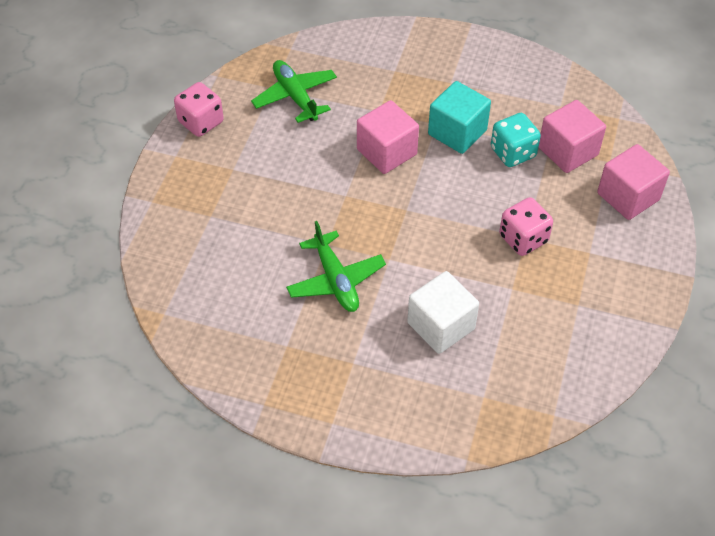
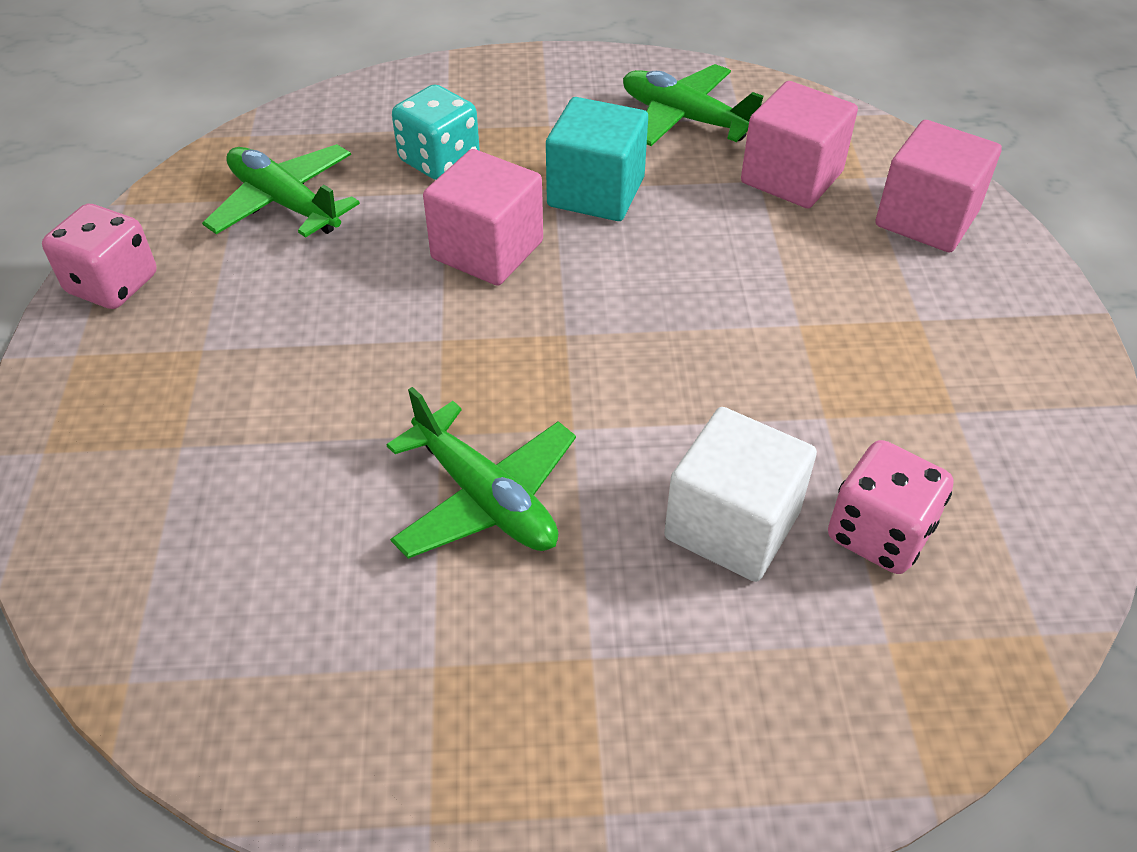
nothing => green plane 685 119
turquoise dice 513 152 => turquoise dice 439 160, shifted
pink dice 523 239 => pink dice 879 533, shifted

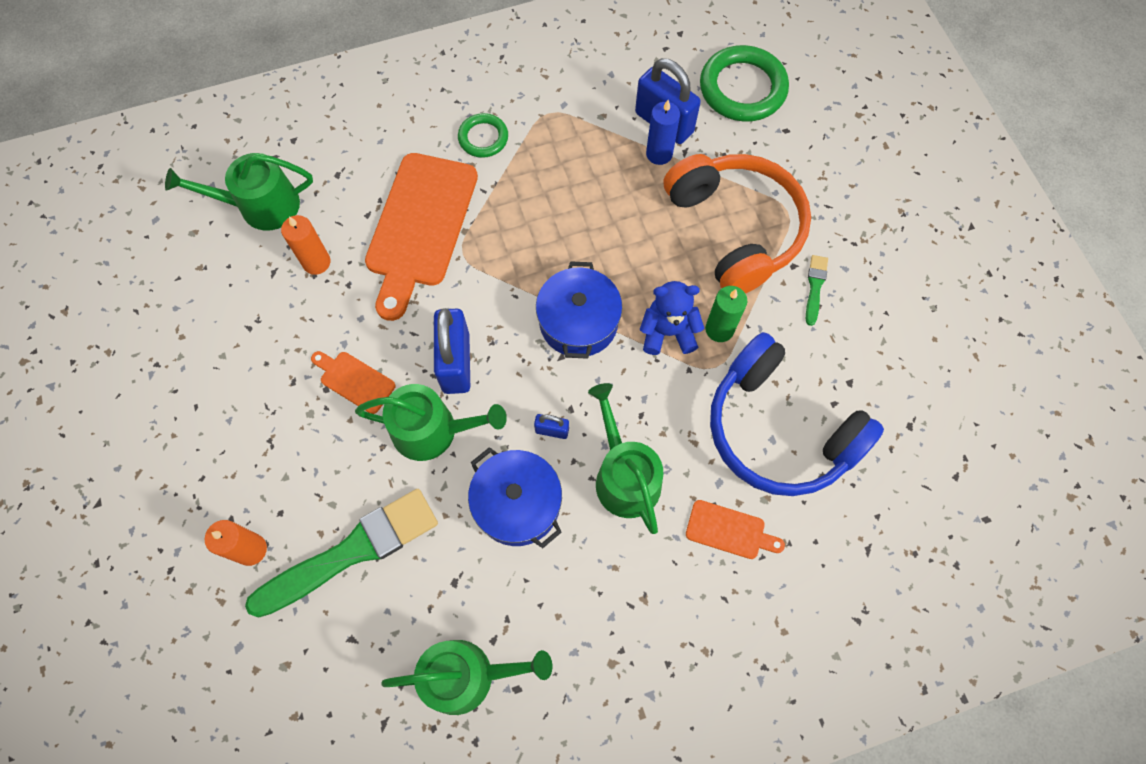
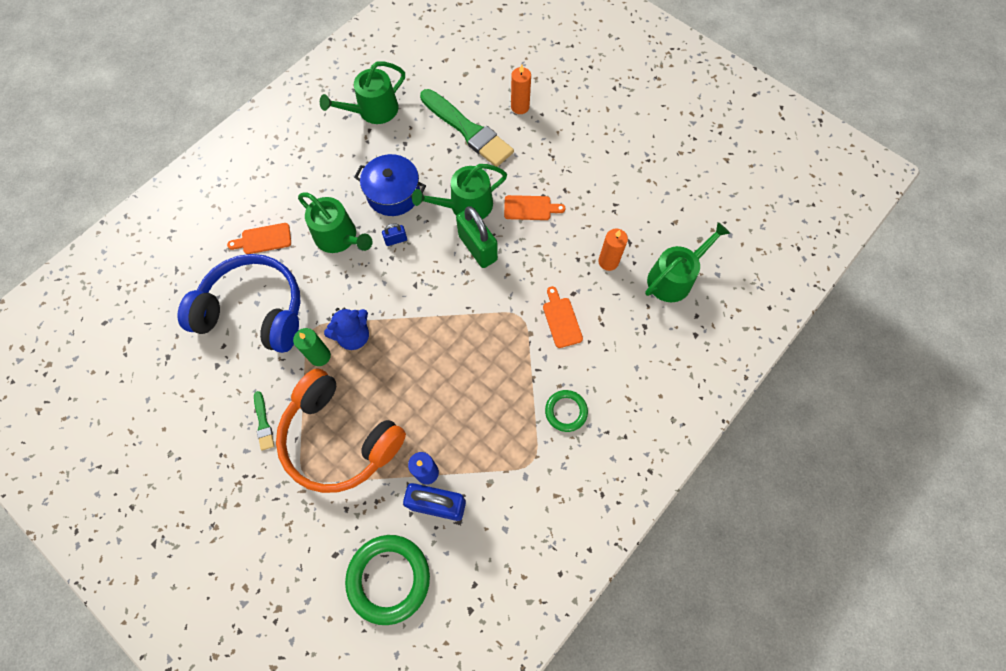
blue pot 578 322 => nothing
blue padlock 456 363 => green padlock 478 248
green brush 352 551 => green brush 468 130, 75 degrees counterclockwise
orange cutting board 420 227 => orange cutting board 561 320, x0.46

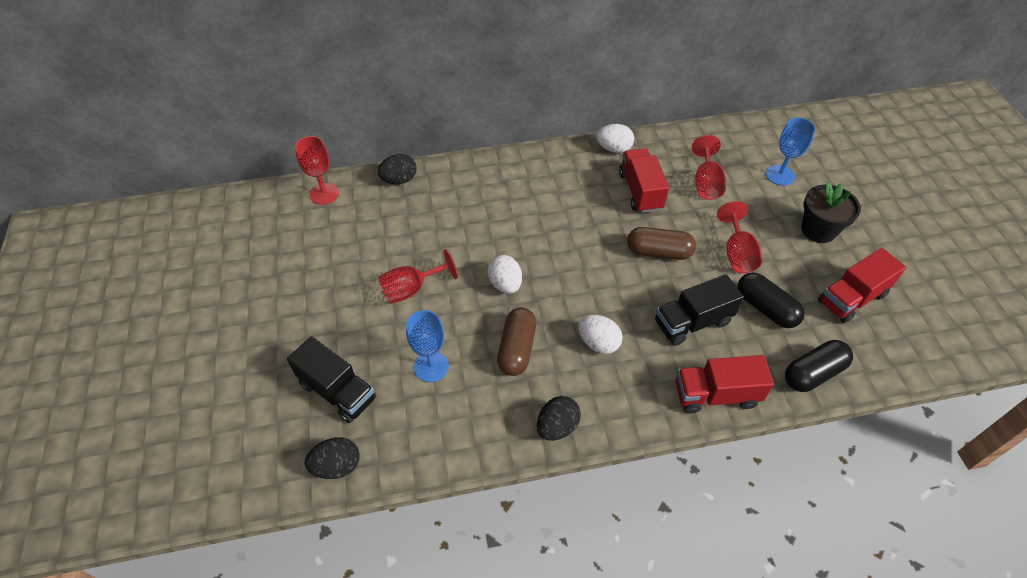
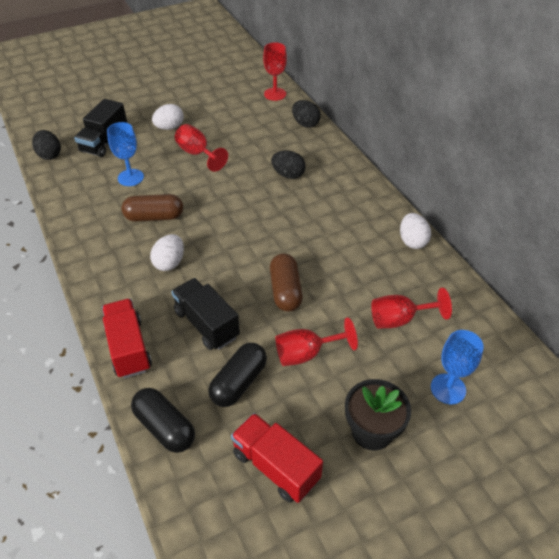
red truck 640 191 => nothing
white egg 505 284 => white egg 169 127, shifted
black egg 557 427 => black egg 288 175, shifted

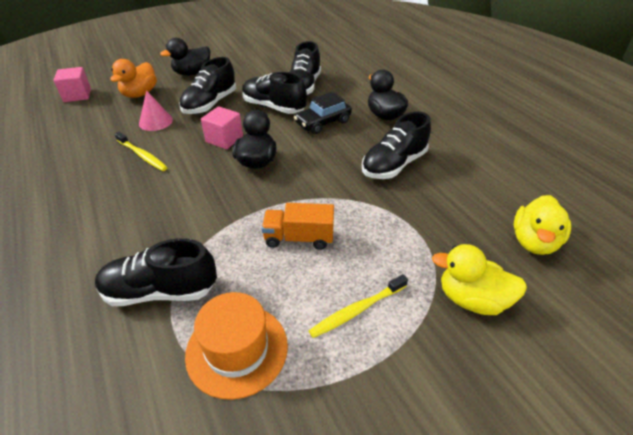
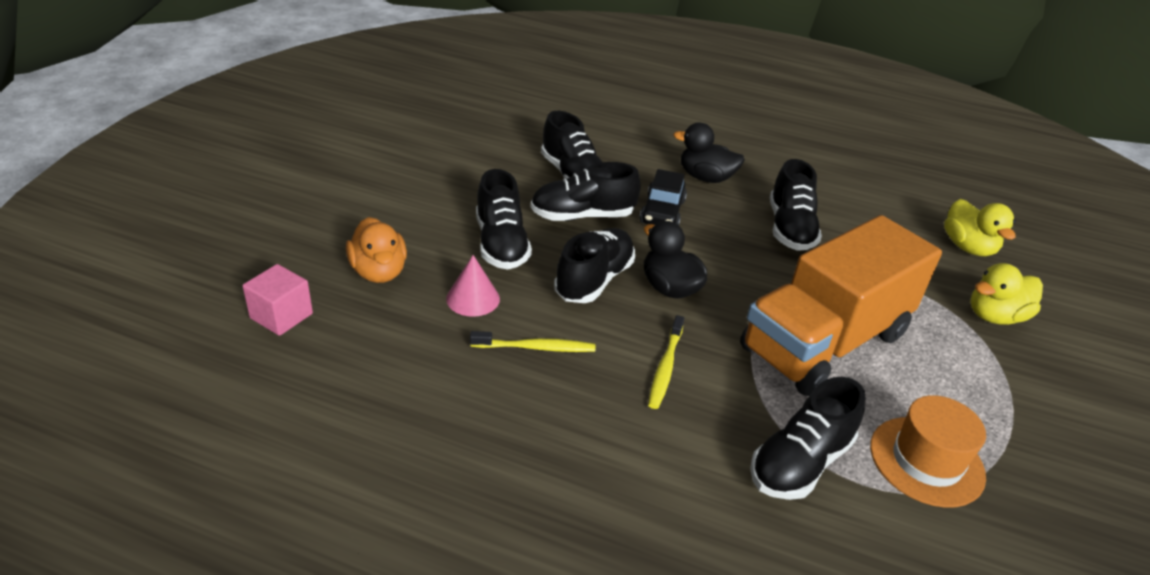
black duck 192 73 => nothing
yellow toothbrush 357 310 => yellow toothbrush 665 367, shifted
pink cube 224 139 => black shoe 594 280
orange truck 299 238 => orange truck 824 342, x2.32

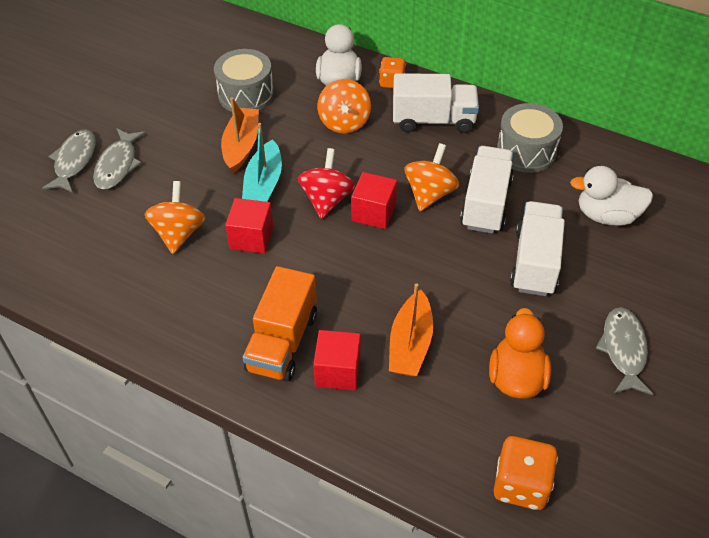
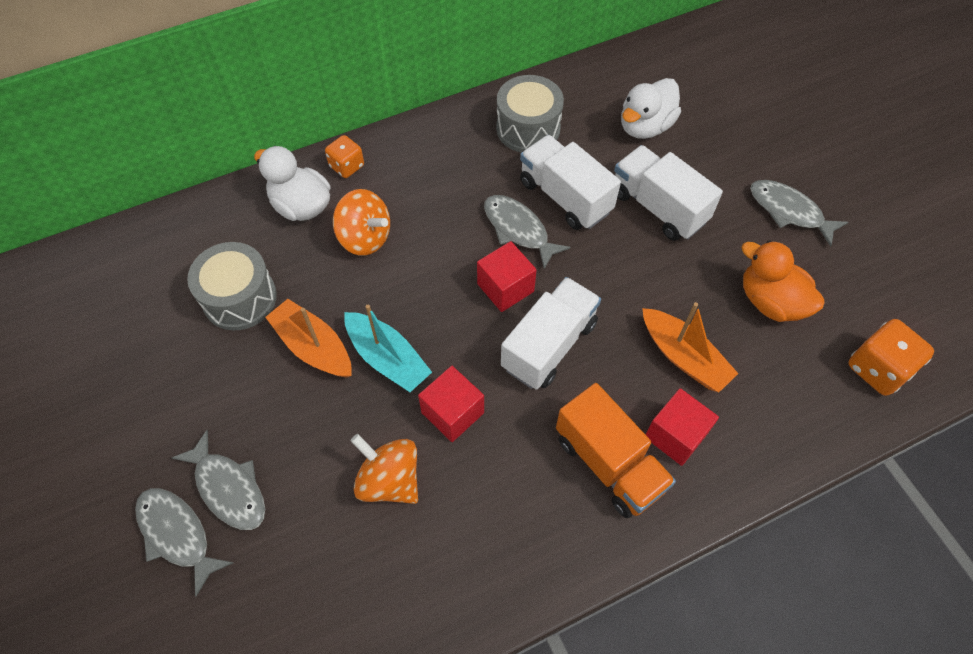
red spinning top 327 199 => nothing
white truck 433 120 => white truck 549 345, shifted
orange spinning top 430 194 => grey fish 518 229

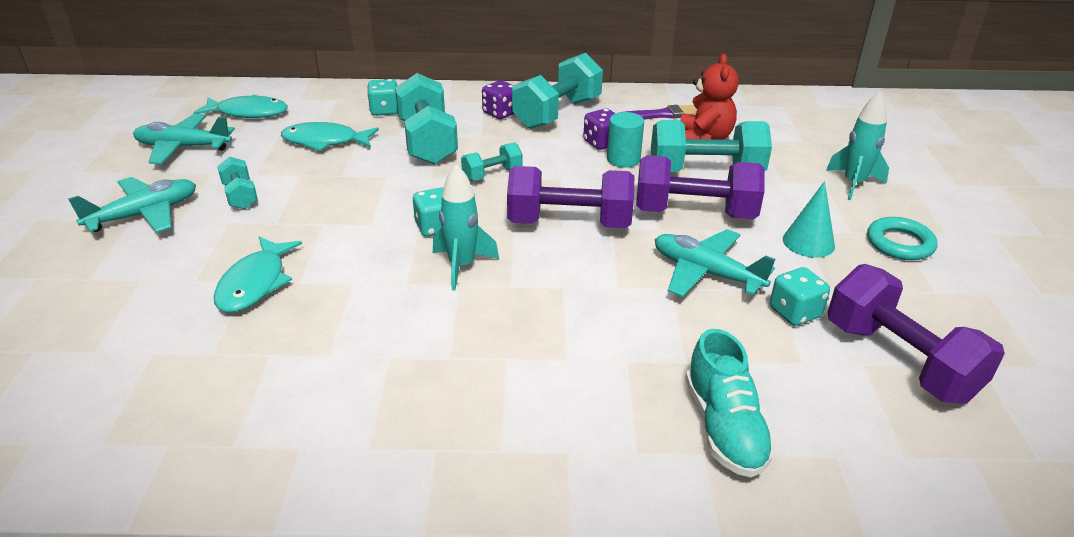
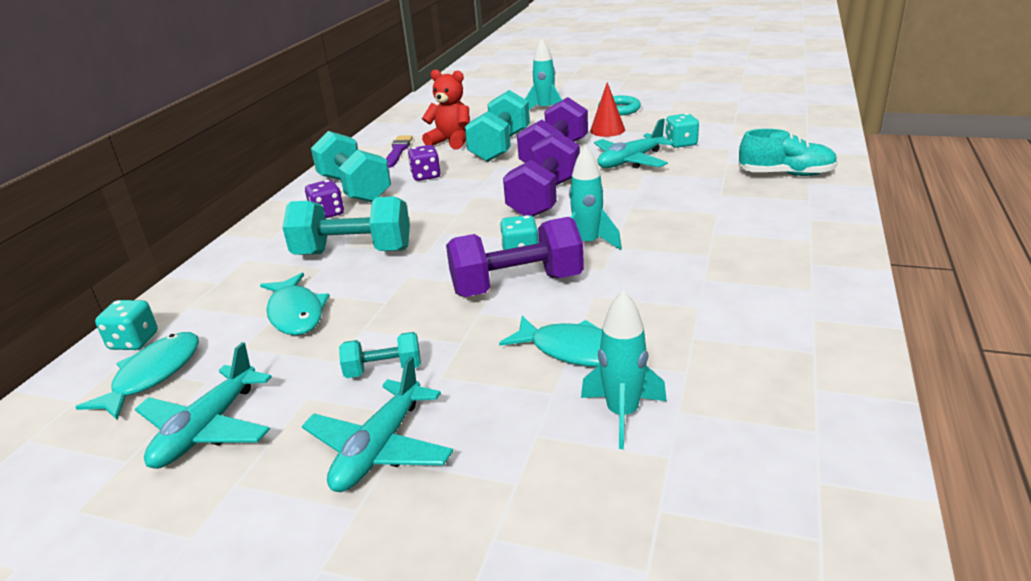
turquoise dumbbell 492 174 => nothing
turquoise cylinder 623 159 => nothing
nothing => turquoise rocket 622 414
turquoise dice 385 111 => turquoise dice 134 341, shifted
purple dumbbell 899 360 => purple dumbbell 517 285, shifted
turquoise cone 808 242 => red cone 607 130
turquoise plane 144 215 => turquoise plane 380 448, 135 degrees counterclockwise
turquoise fish 325 141 => turquoise fish 296 313, 45 degrees counterclockwise

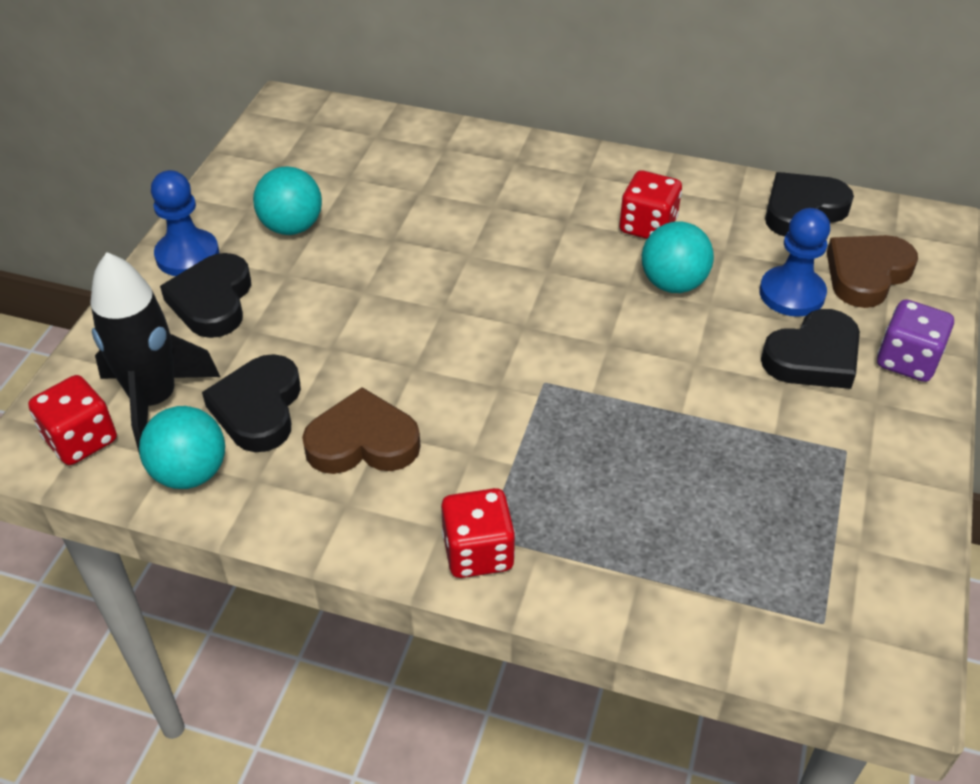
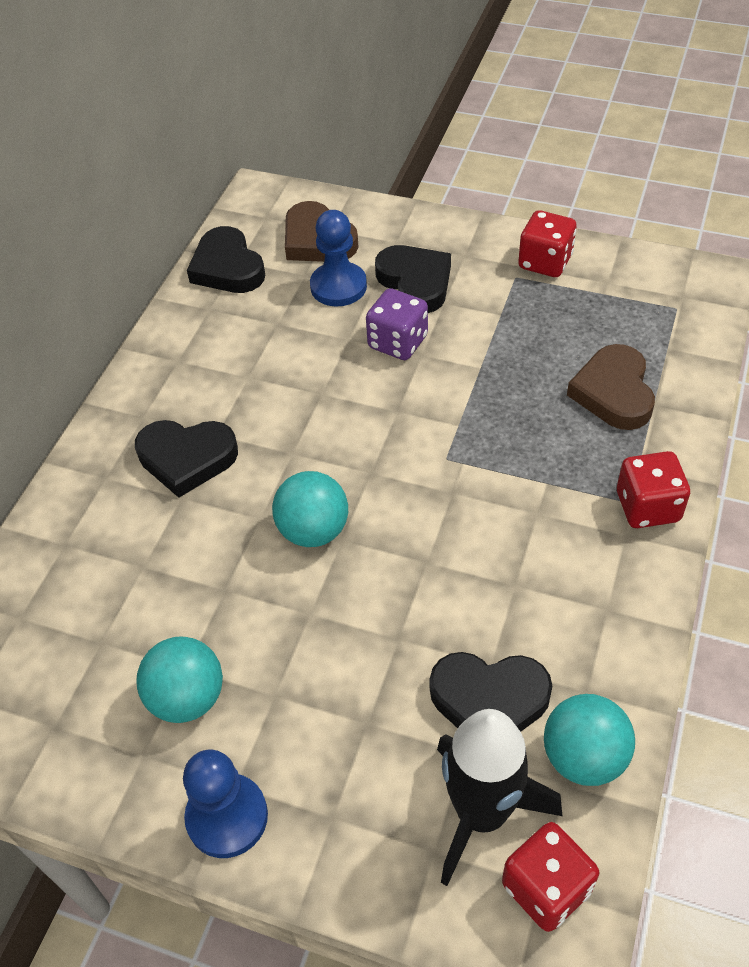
black heart 212 301 => black heart 187 458, shifted
brown heart 363 442 => brown heart 613 392, shifted
red dice 647 226 => red dice 545 262, shifted
turquoise ball 673 283 => turquoise ball 313 530, shifted
purple dice 907 360 => purple dice 398 342, shifted

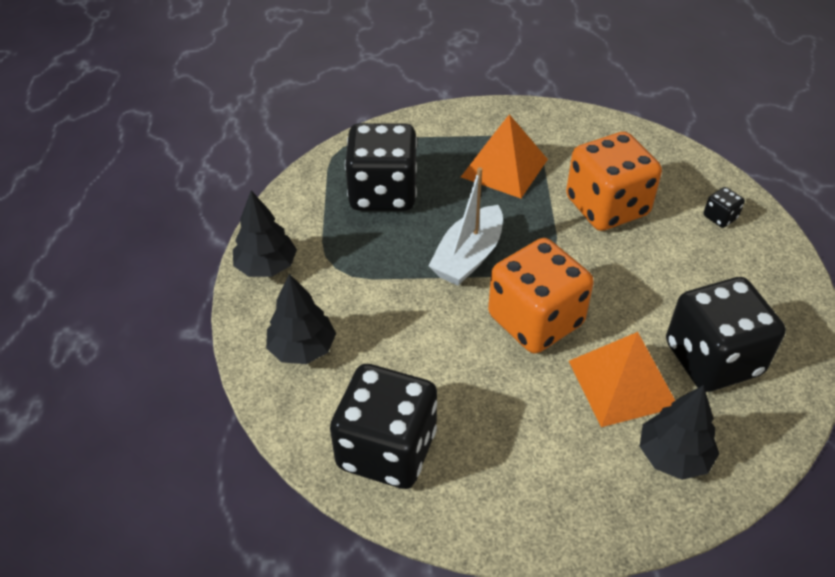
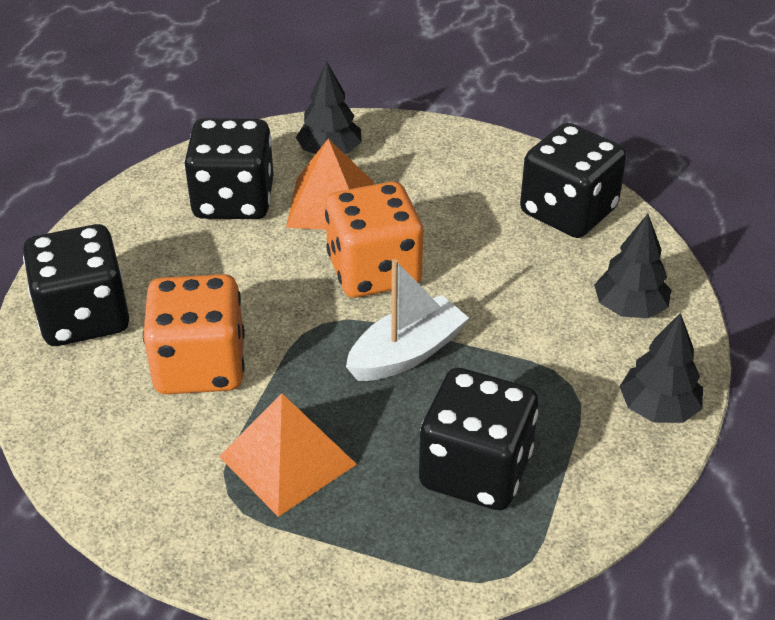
black dice 720 217 => black dice 84 317, x2.48

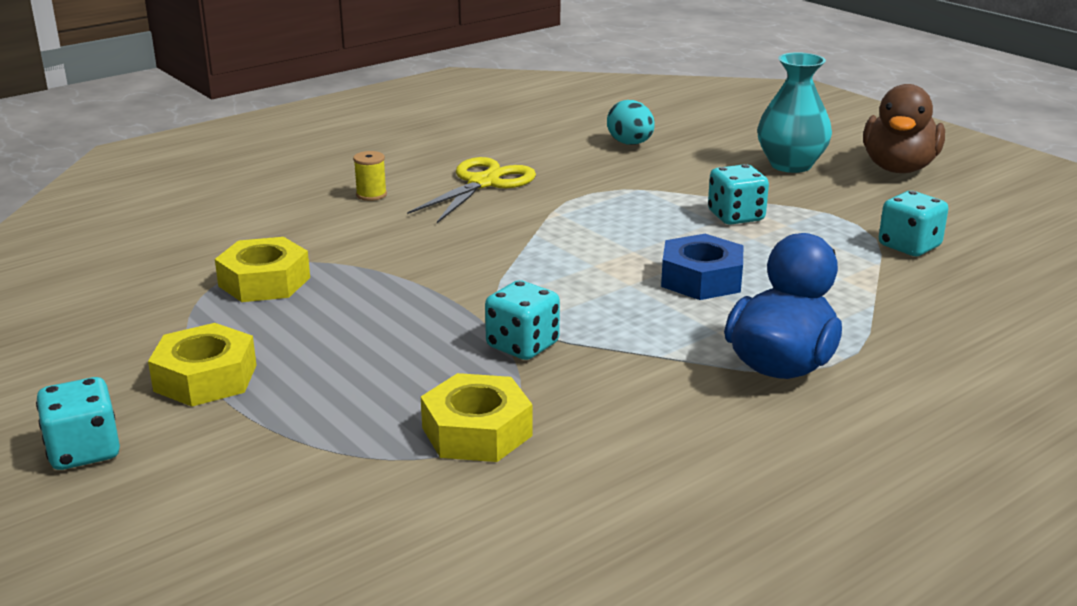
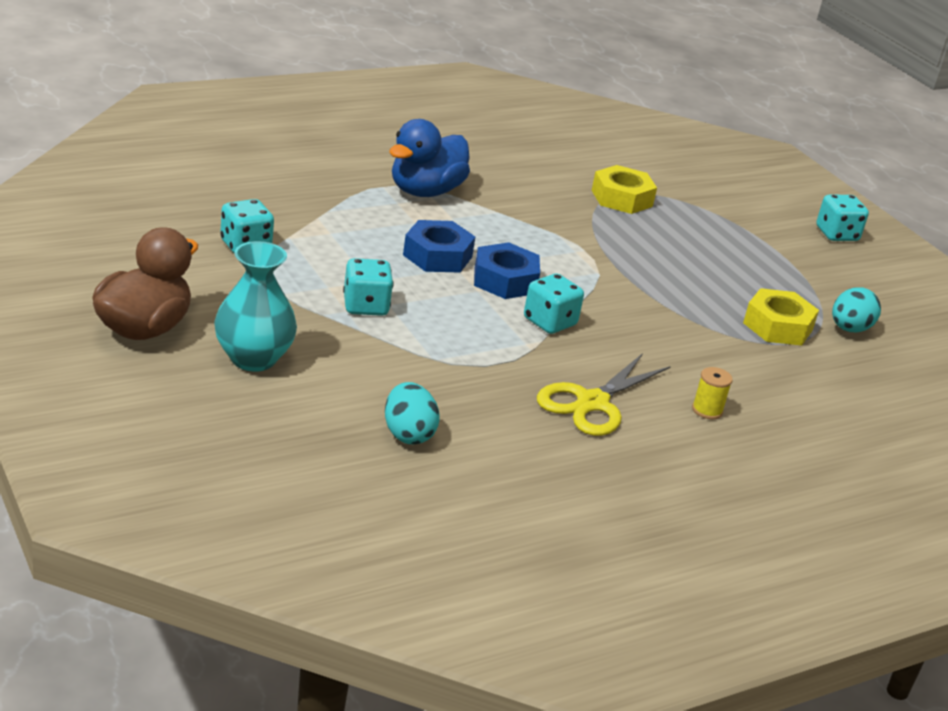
yellow nut 205 378 => nothing
nothing => blue nut 505 280
nothing => turquoise egg 849 329
turquoise dice 522 346 => turquoise dice 549 322, shifted

